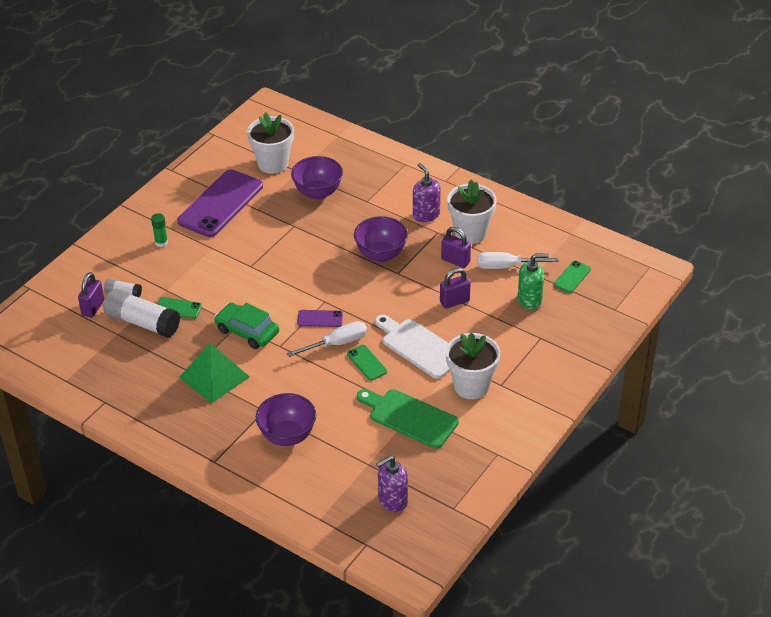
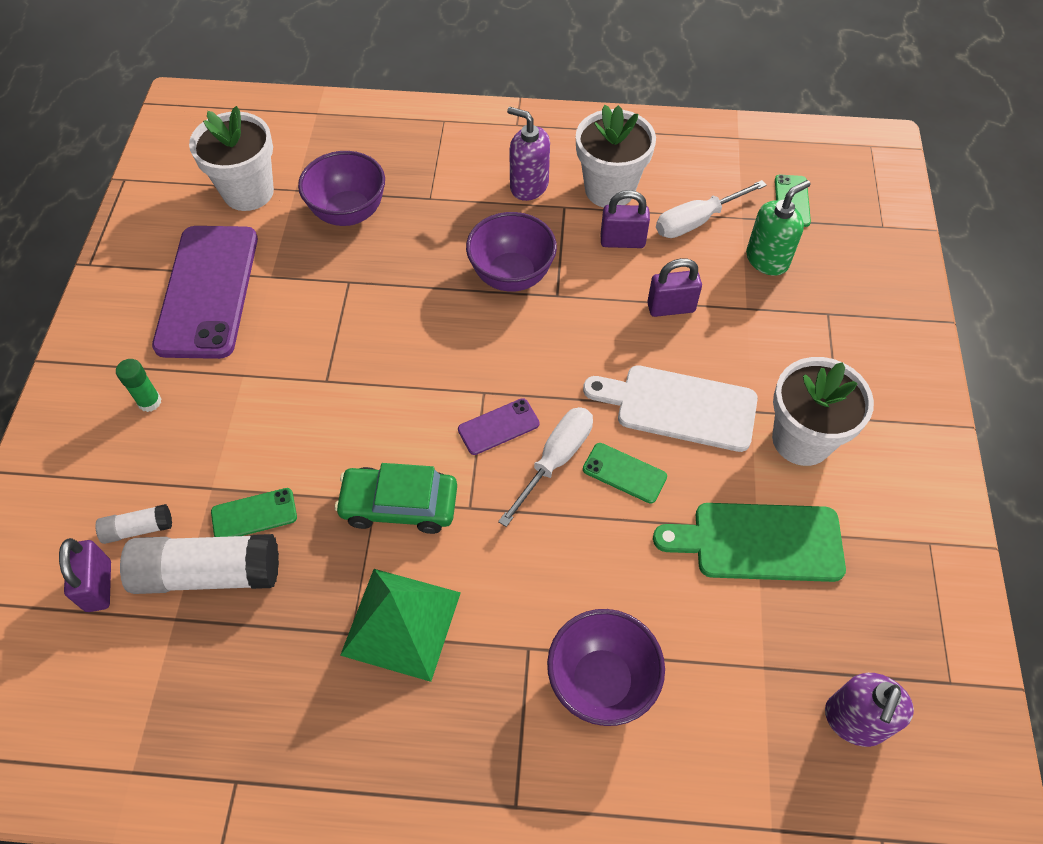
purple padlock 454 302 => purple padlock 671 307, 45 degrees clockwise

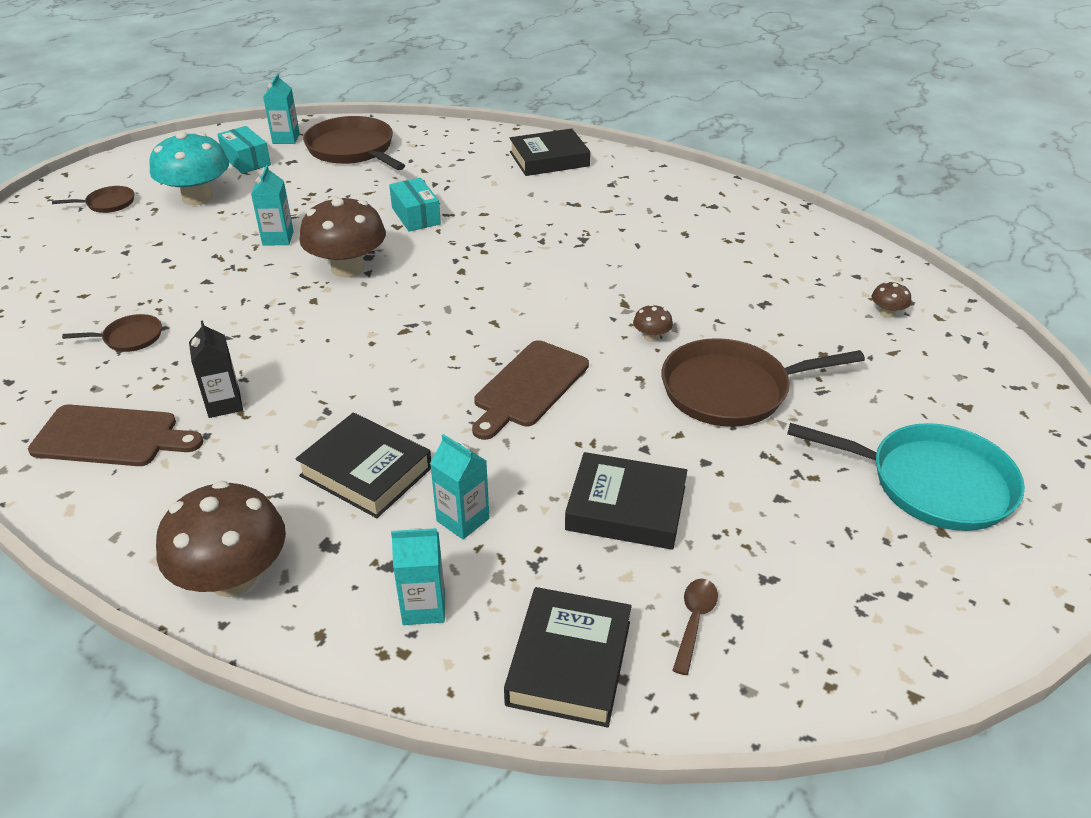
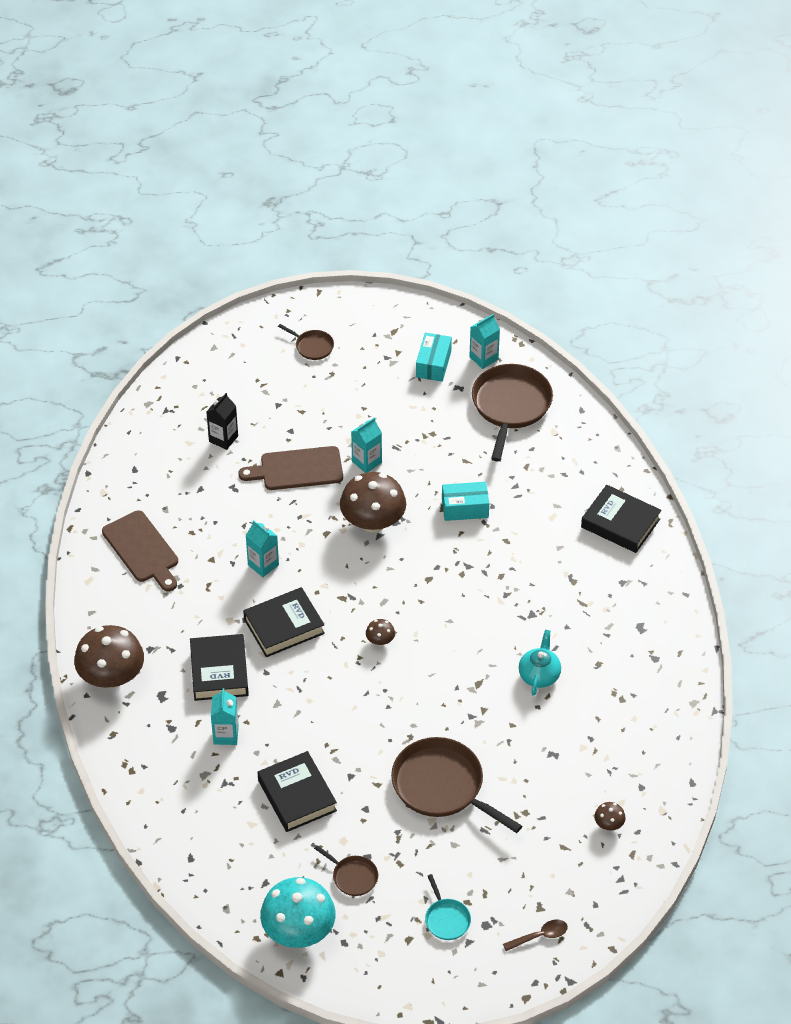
nothing => turquoise teapot 539 675
brown pan 130 338 => brown pan 353 877, shifted
turquoise mushroom 197 198 => turquoise mushroom 298 931, shifted
black carton 224 404 => black carton 223 439, shifted
turquoise carton 423 607 => turquoise carton 263 565, shifted
brown cutting board 528 387 => brown cutting board 297 469, shifted
black book 569 662 => black book 284 626, shifted
brown mushroom 651 337 => brown mushroom 380 640, shifted
brown spoon 694 621 => brown spoon 540 936, shifted
turquoise box 416 216 => turquoise box 465 508, 60 degrees clockwise
turquoise pan 933 483 => turquoise pan 446 919, x0.48

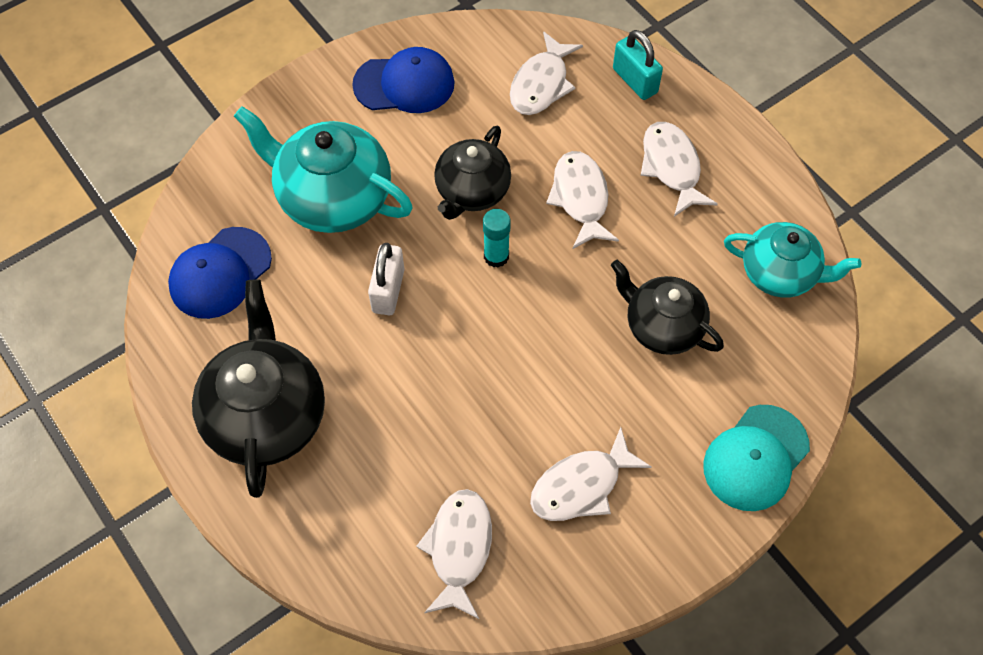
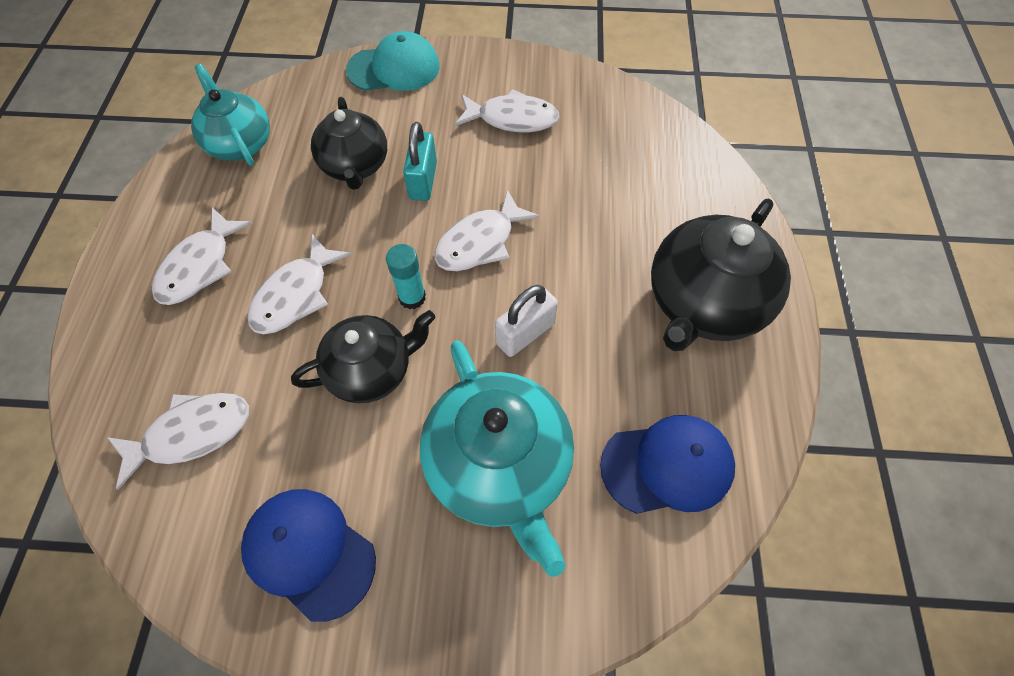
white fish 459 549 => white fish 480 242, shifted
turquoise padlock 635 81 => turquoise padlock 423 181, shifted

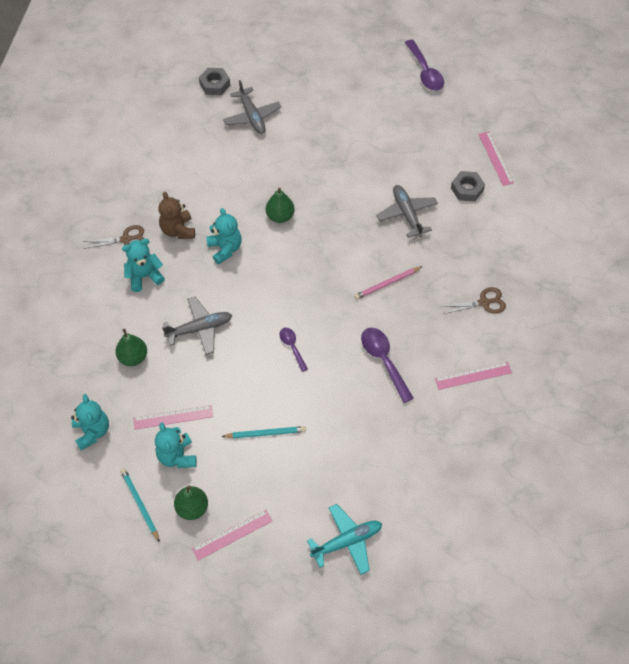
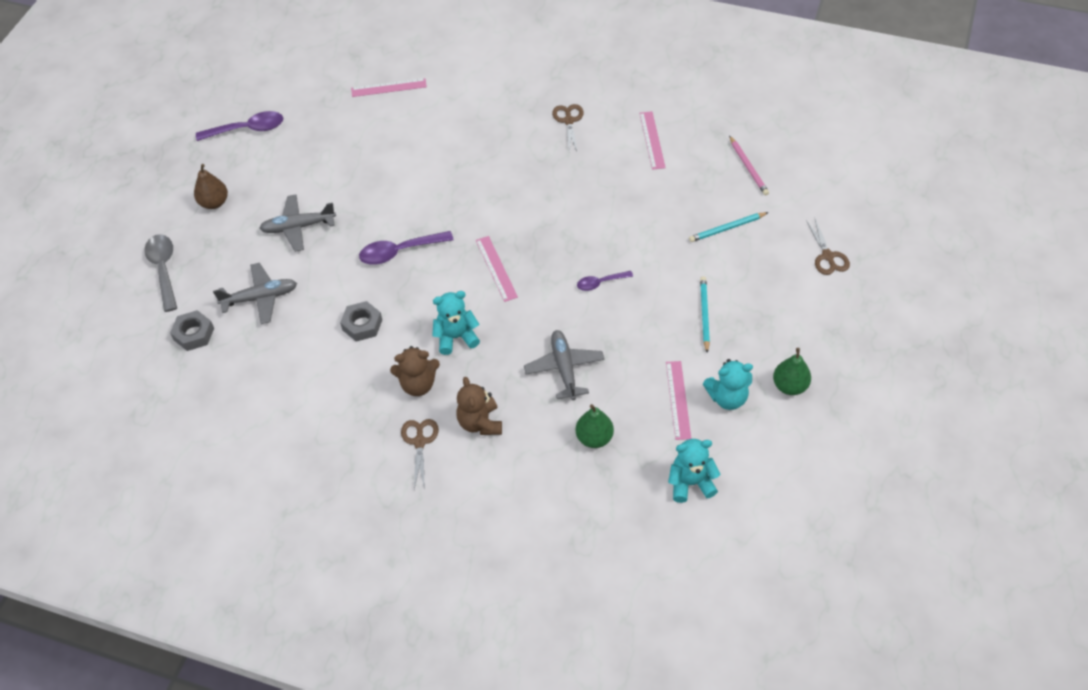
green pear 280 216 => nothing
nothing => grey spoon 163 269
nothing => brown pear 214 203
turquoise pencil 140 504 => turquoise pencil 727 228, shifted
pink ruler 232 535 => pink ruler 496 268, shifted
pink pencil 387 284 => pink pencil 748 167, shifted
purple spoon 383 361 => purple spoon 399 252, shifted
grey plane 407 214 => grey plane 298 227, shifted
grey nut 467 189 => grey nut 362 324, shifted
turquoise plane 347 541 => brown scissors 827 256
turquoise teddy bear 144 276 => brown teddy bear 480 423

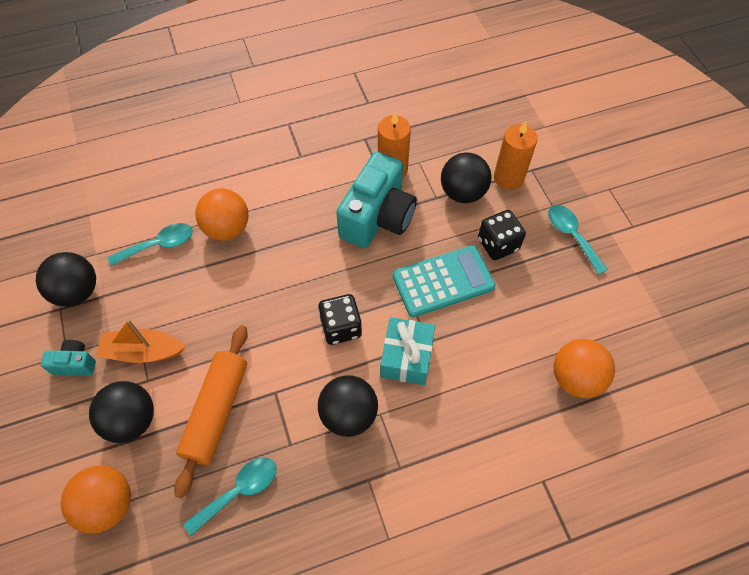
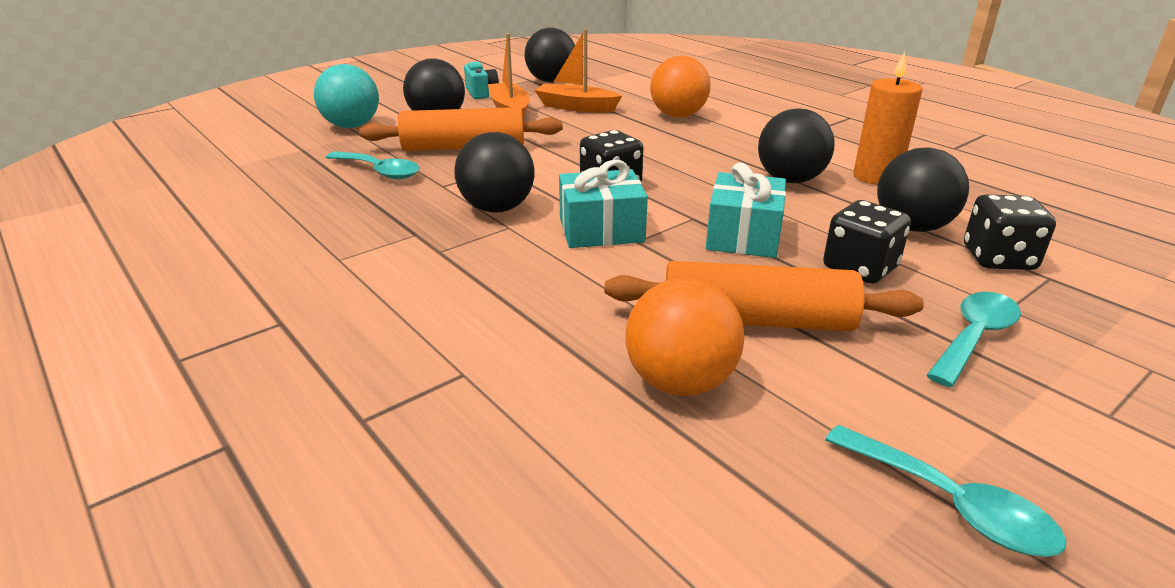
nothing => orange boat 576 107
nothing => orange rolling pin 756 320
turquoise spoon 159 245 => turquoise spoon 952 504, shifted
turquoise camera 377 217 => black ball 790 180
turquoise calculator 443 281 => turquoise gift 743 236
orange candle 508 178 => black dice 998 259
orange ball 108 504 => turquoise ball 351 126

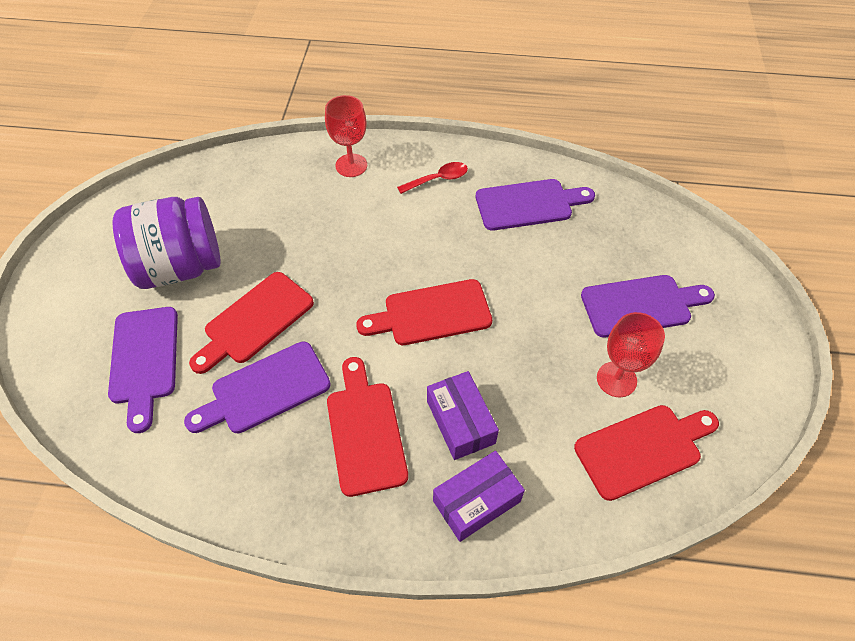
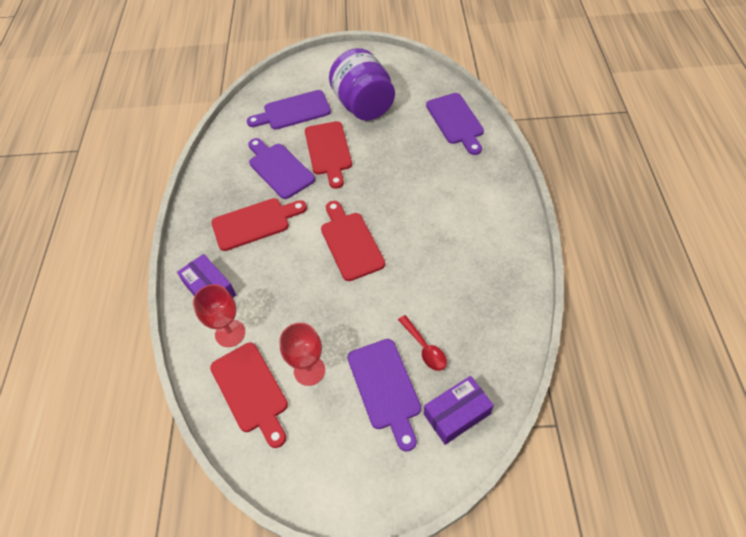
red goblet 351 165 => red goblet 230 333, shifted
red spoon 438 179 => red spoon 425 348, shifted
purple box 460 422 => purple box 456 414, shifted
purple cutting board 528 204 => purple cutting board 456 121, shifted
red cutting board 255 321 => red cutting board 328 151, 135 degrees counterclockwise

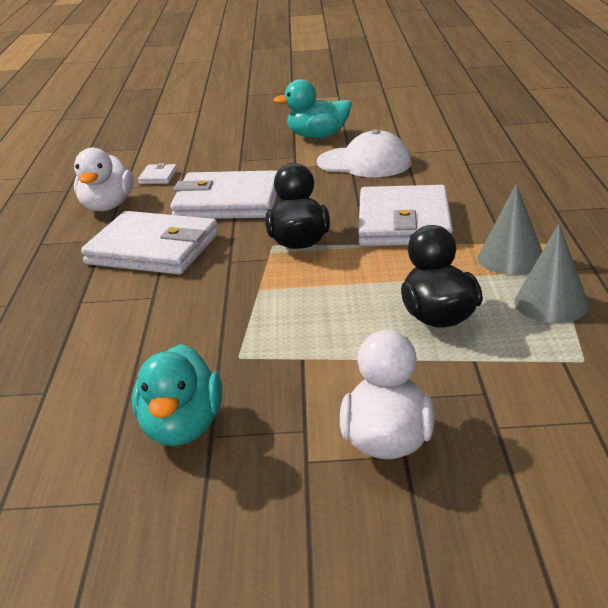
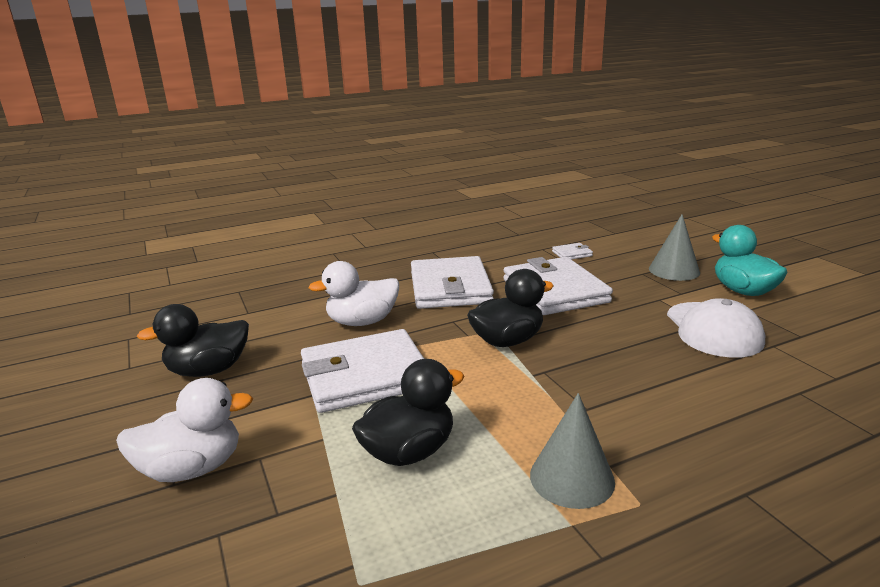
white duck 107 206 => white duck 362 322, shifted
white wallet 404 222 => white wallet 365 376, shifted
grey cone 551 303 => grey cone 674 270, shifted
turquoise duck 181 428 => black duck 208 370

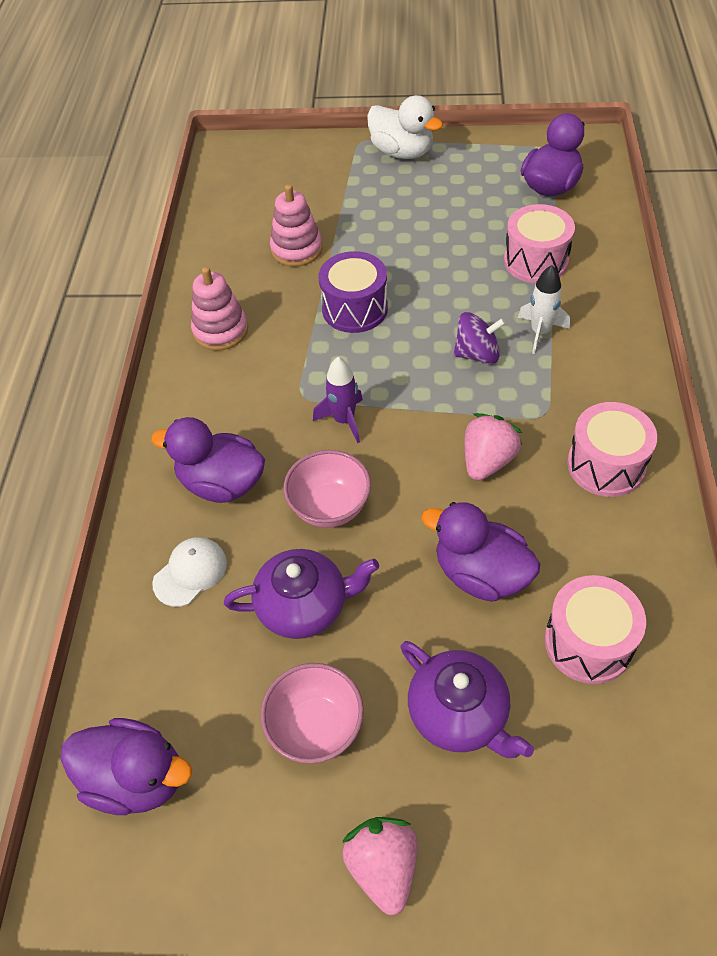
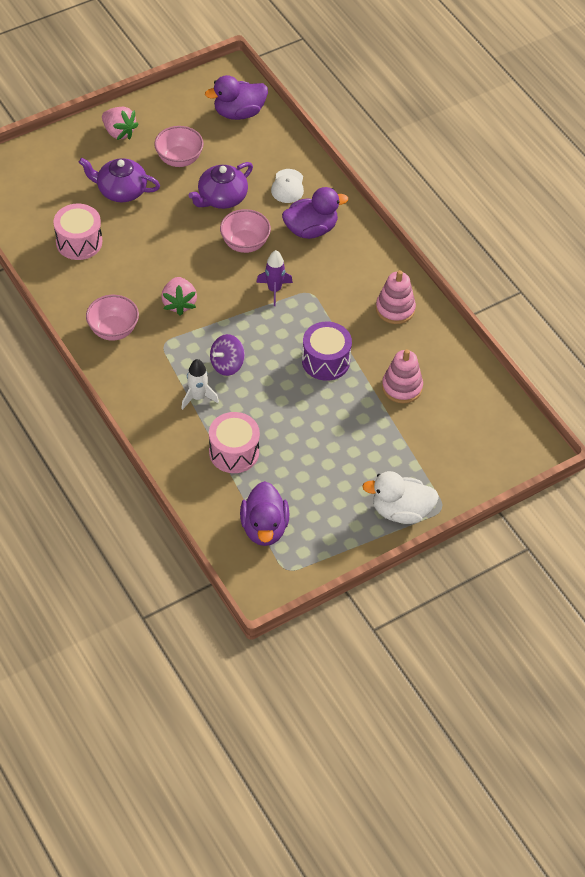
purple duck 481 574 => nothing
pink drum 606 465 => pink bowl 113 330

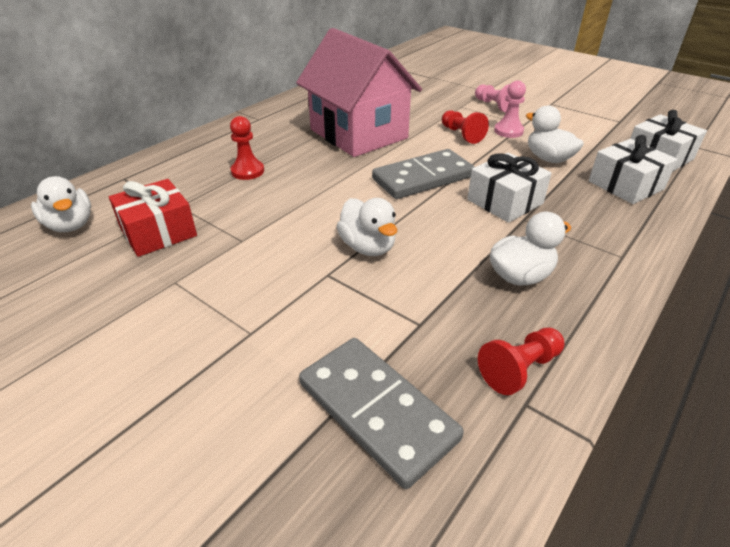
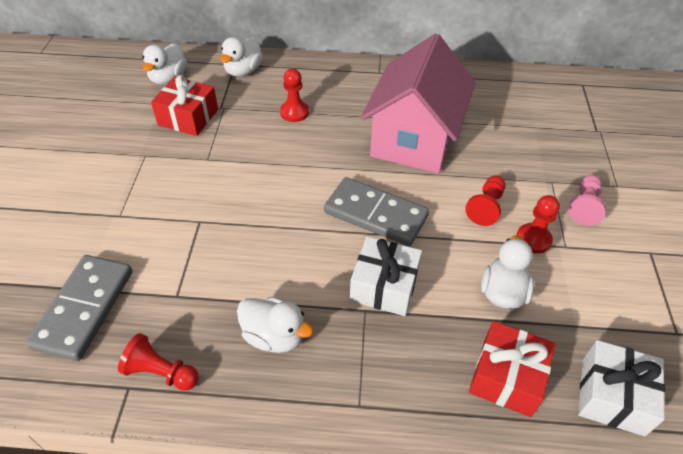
white duck 368 247 => white duck 243 71, shifted
pink pawn 508 131 => red pawn 533 239
white gift 625 185 => red gift 506 377

